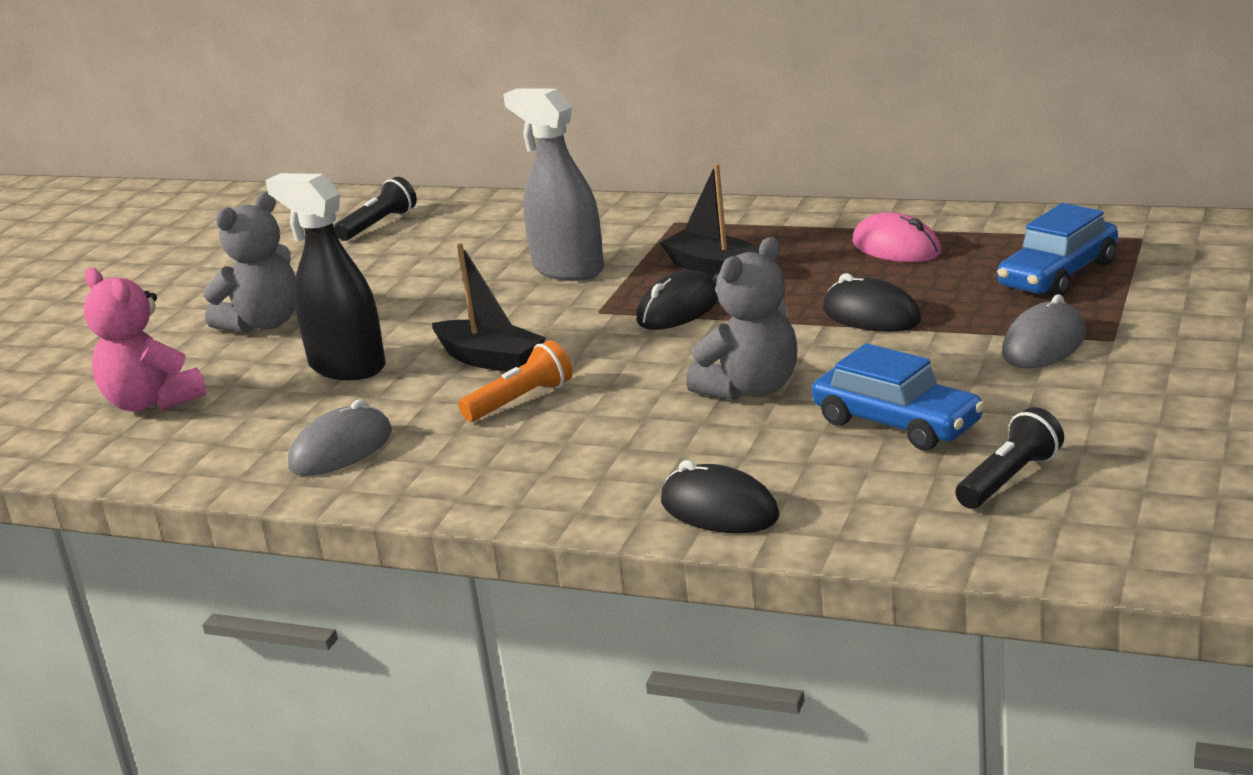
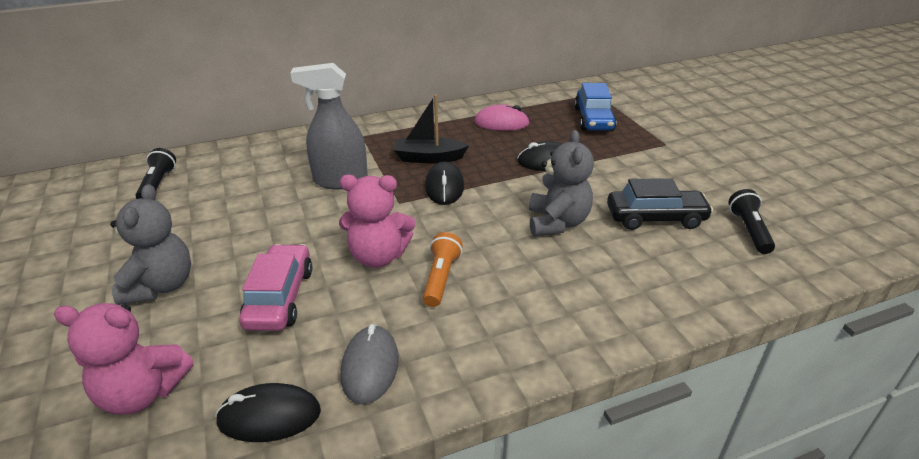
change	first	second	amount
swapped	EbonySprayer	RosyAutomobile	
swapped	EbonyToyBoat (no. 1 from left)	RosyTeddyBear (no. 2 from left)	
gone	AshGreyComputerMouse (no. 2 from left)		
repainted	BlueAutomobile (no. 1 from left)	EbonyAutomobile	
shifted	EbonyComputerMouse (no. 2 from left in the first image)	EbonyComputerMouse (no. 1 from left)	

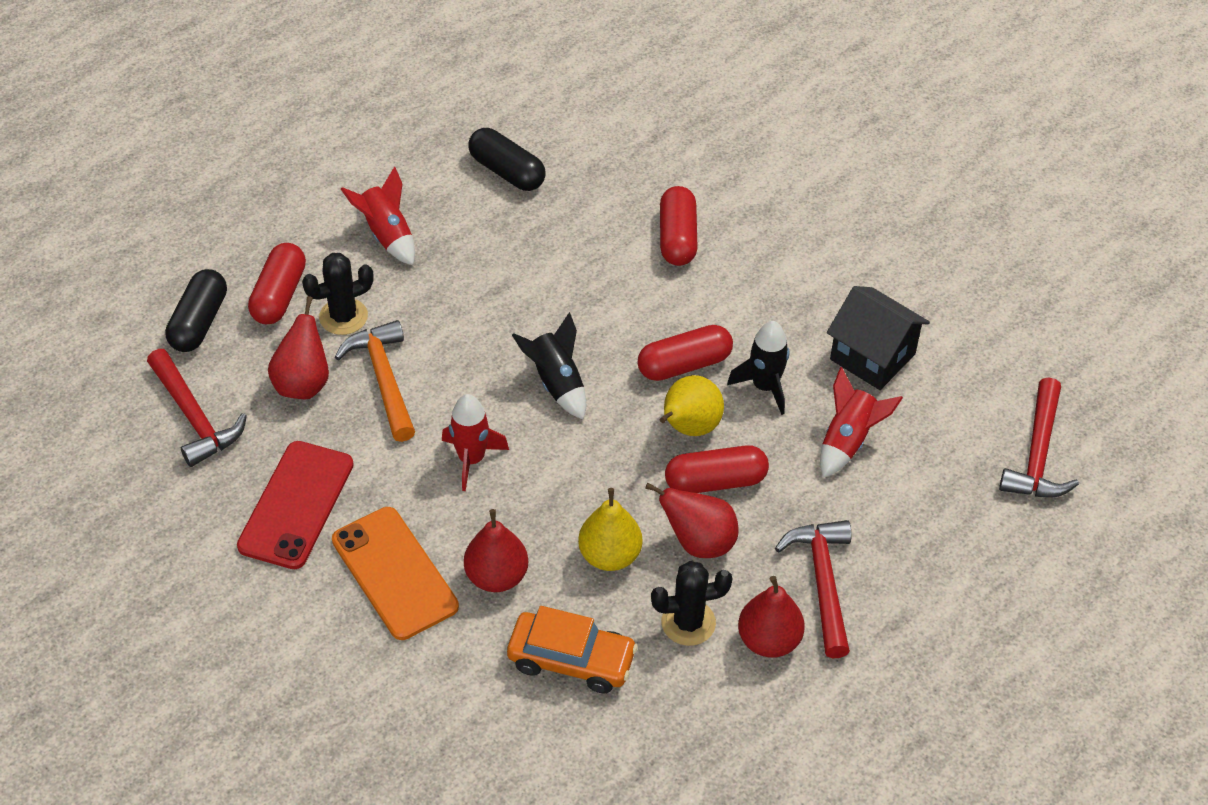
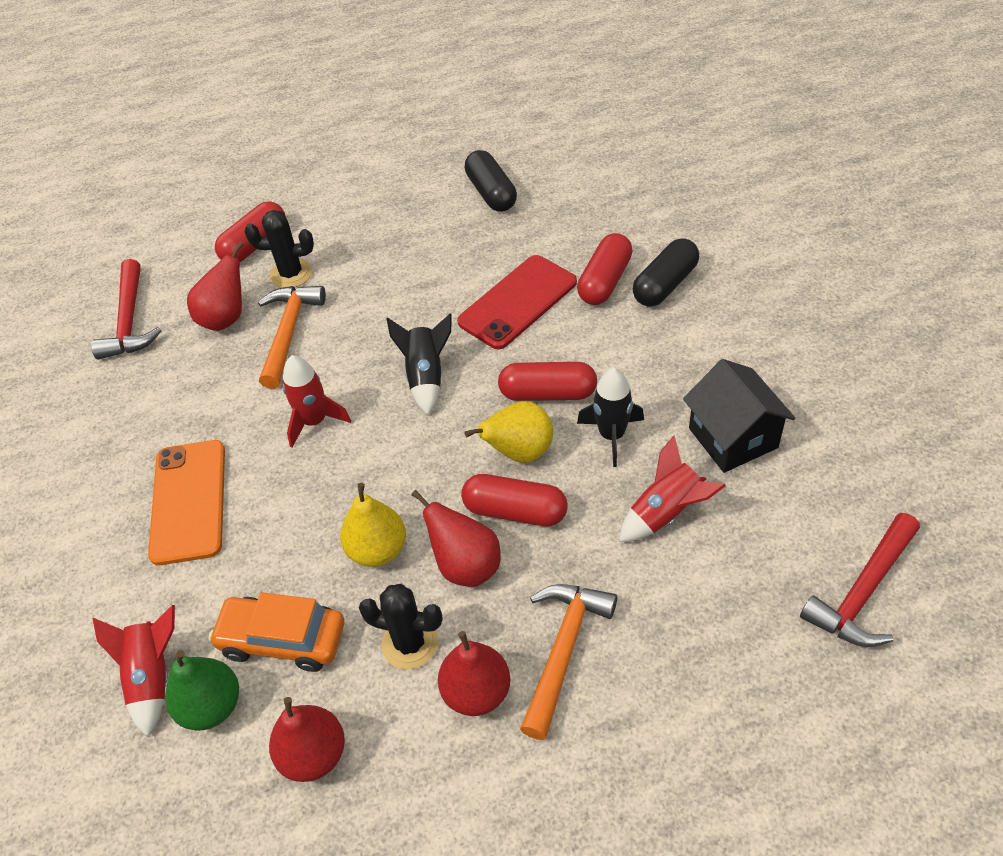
change	first	second	amount
shifted	RedRocket (no. 1 from left)		
shifted	EbonyCapsule (no. 1 from left in the first image)	EbonyCapsule (no. 2 from left)	
shifted	RedMobilePhone		
shifted	RedPear (no. 2 from left)		
repainted	RedClawHammer (no. 2 from left)	BrightOrangeClawHammer (no. 2 from left)	
rotated	BrightOrangeAutomobile		150 degrees clockwise
new		EmeraldPear	

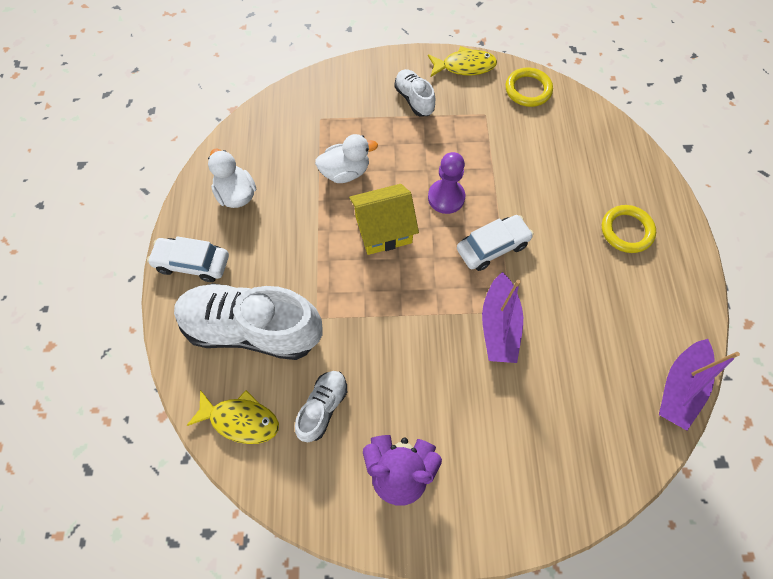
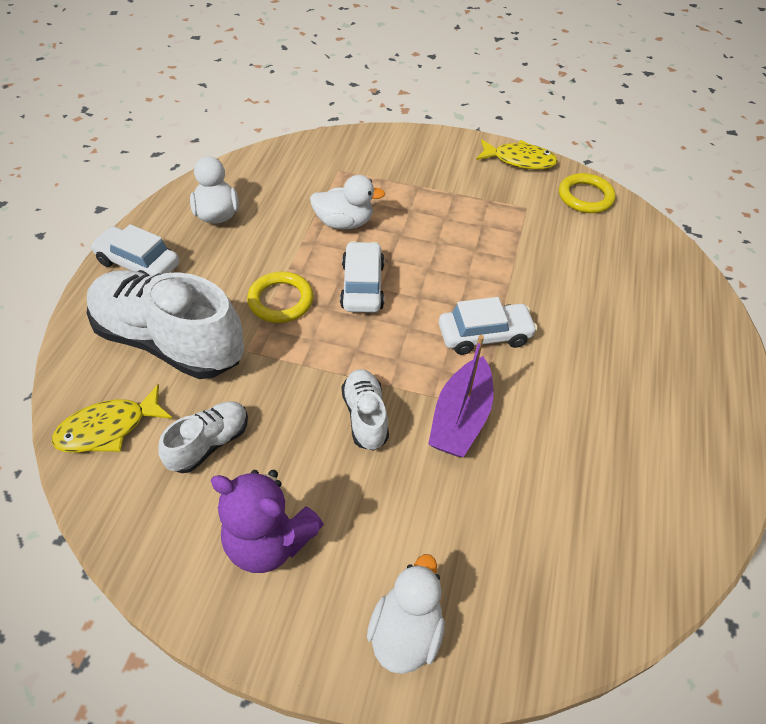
change	first	second	amount
shifted	WhiteLaceUpShoe (no. 3 from left)		
gone	RoyalPurpleChessPawn		
swapped	GoldenToyHouse	WhiteAutomobile (no. 2 from left)	
shifted	GoldenRing (no. 2 from left in the first image)	GoldenRing (no. 1 from left)	
gone	RoyalPurpleToyBoat (no. 2 from left)		
rotated	GoldenToyFish (no. 1 from left)		120 degrees clockwise
new		WhiteToyDuck (no. 3 from left)	

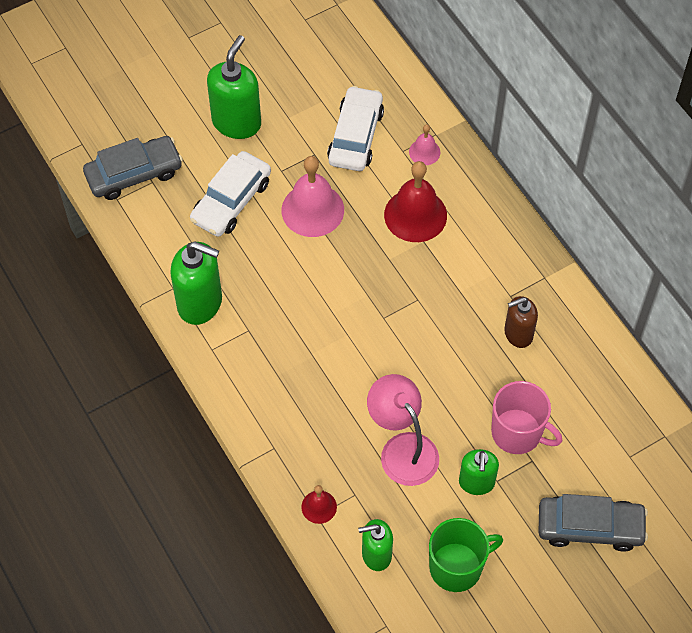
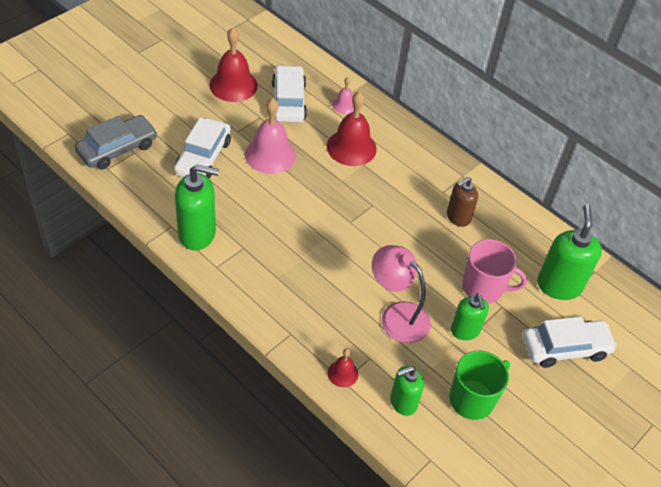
change	first	second	amount
shifted	EmeraldSoapPump (no. 2 from left in the first image)	EmeraldSoapPump (no. 4 from left)	
repainted	AshGreyAutomobile (no. 2 from left)	WhiteAutomobile (no. 3 from left)	
new		RedBell (no. 1 from left)	

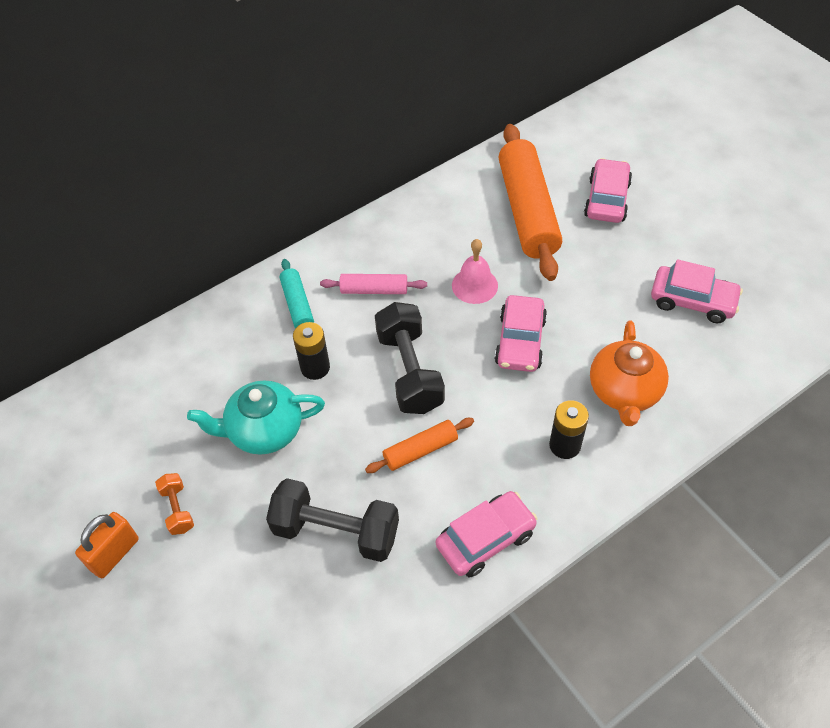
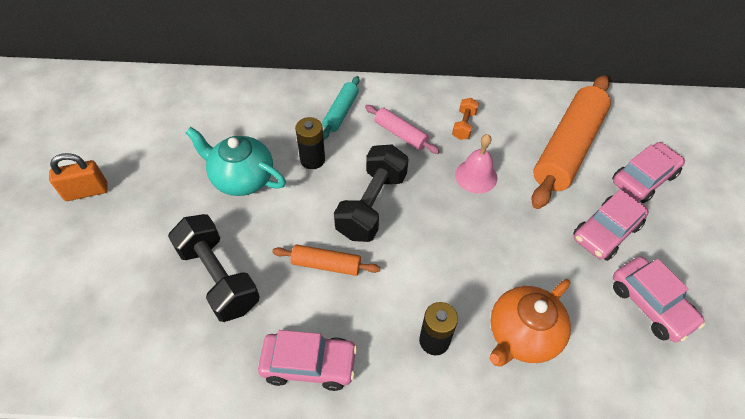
change	first	second	amount
shifted	RosyAutomobile (no. 2 from left)		
shifted	BrightOrangeDumbbell		

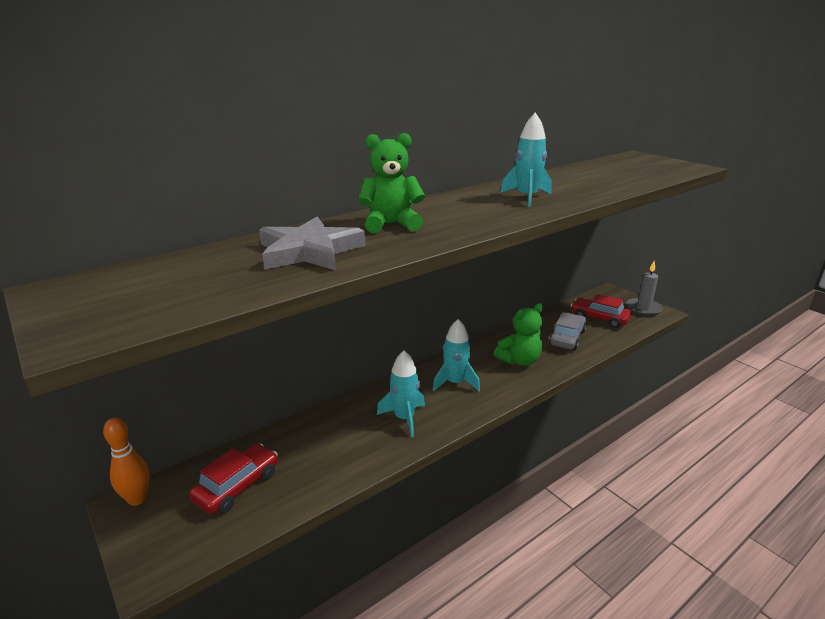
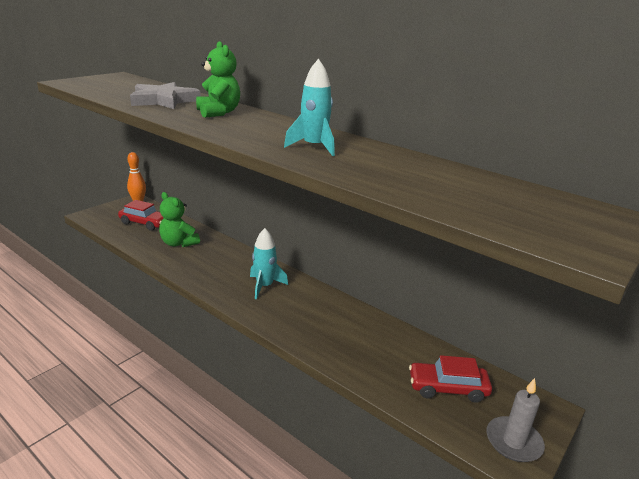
change	first	second	amount
rotated	RedAutomobile (no. 2 from left)		105 degrees counterclockwise
shifted	EmeraldTeddyBear (no. 2 from left in the first image)	EmeraldTeddyBear (no. 1 from left)	
gone	AshGreyAutomobile		
gone	TurquoiseRocket (no. 1 from left)		

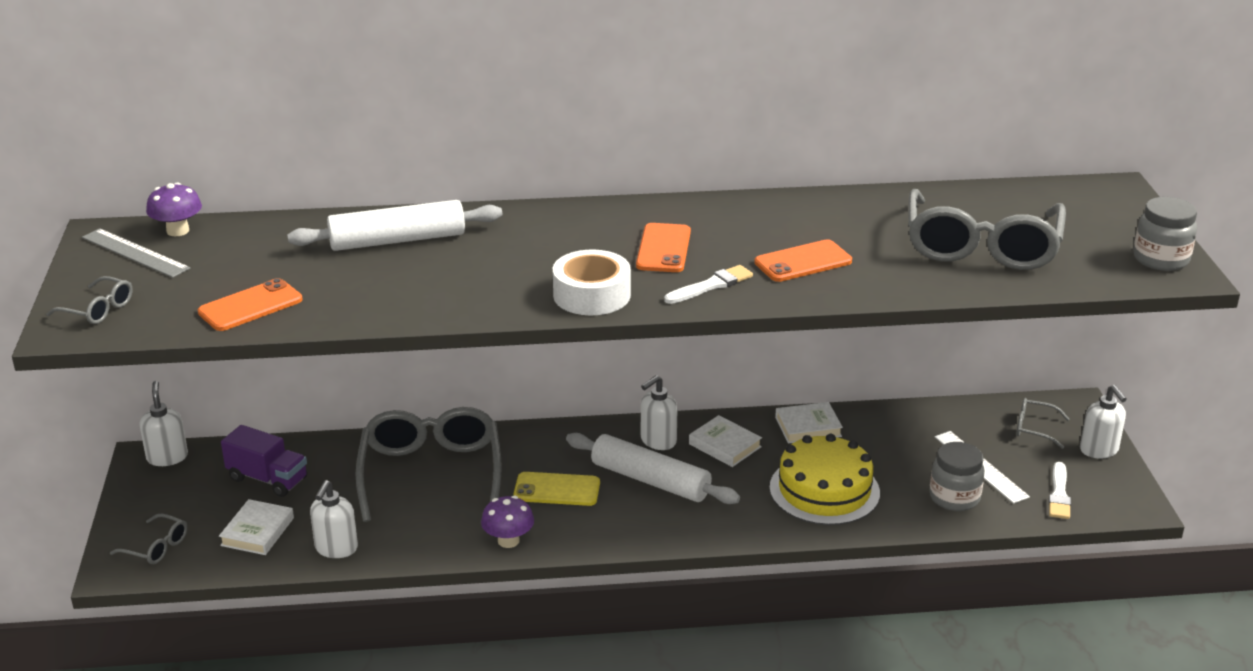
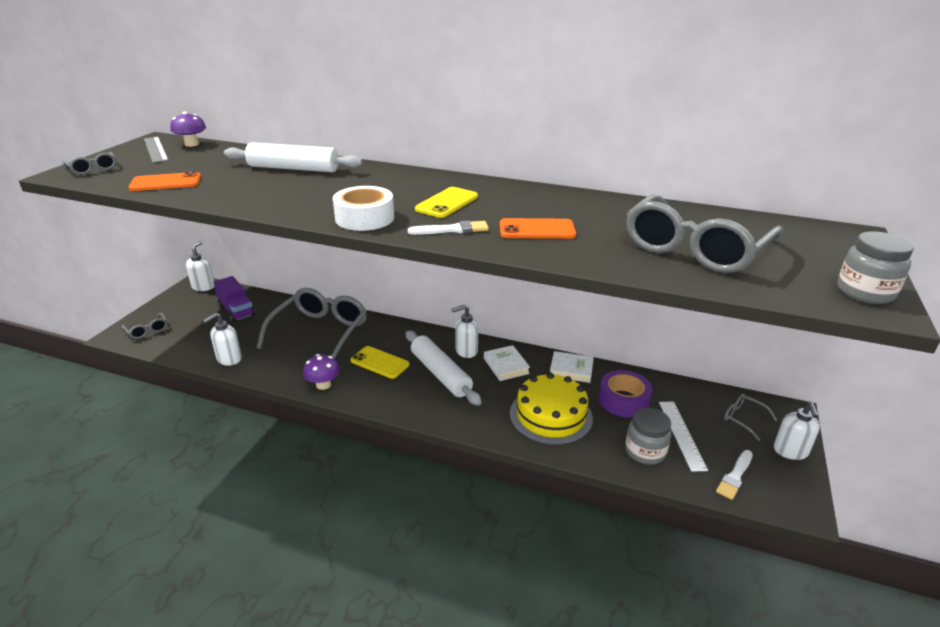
change	first	second	amount
repainted	BrightOrangeMobilePhone (no. 2 from left)	GoldenMobilePhone (no. 2 from left)	
gone	WhiteBook (no. 1 from left)		
new		RoyalPurpleRollOfTape	

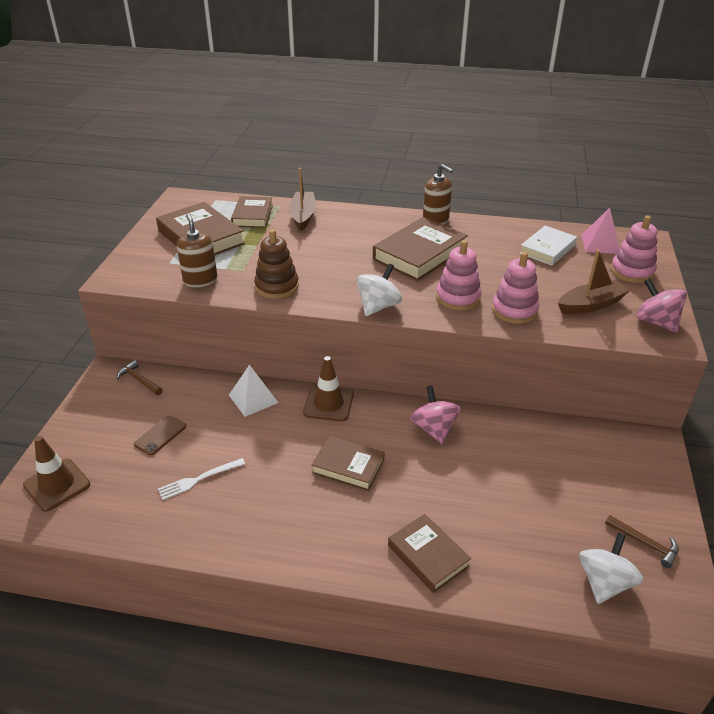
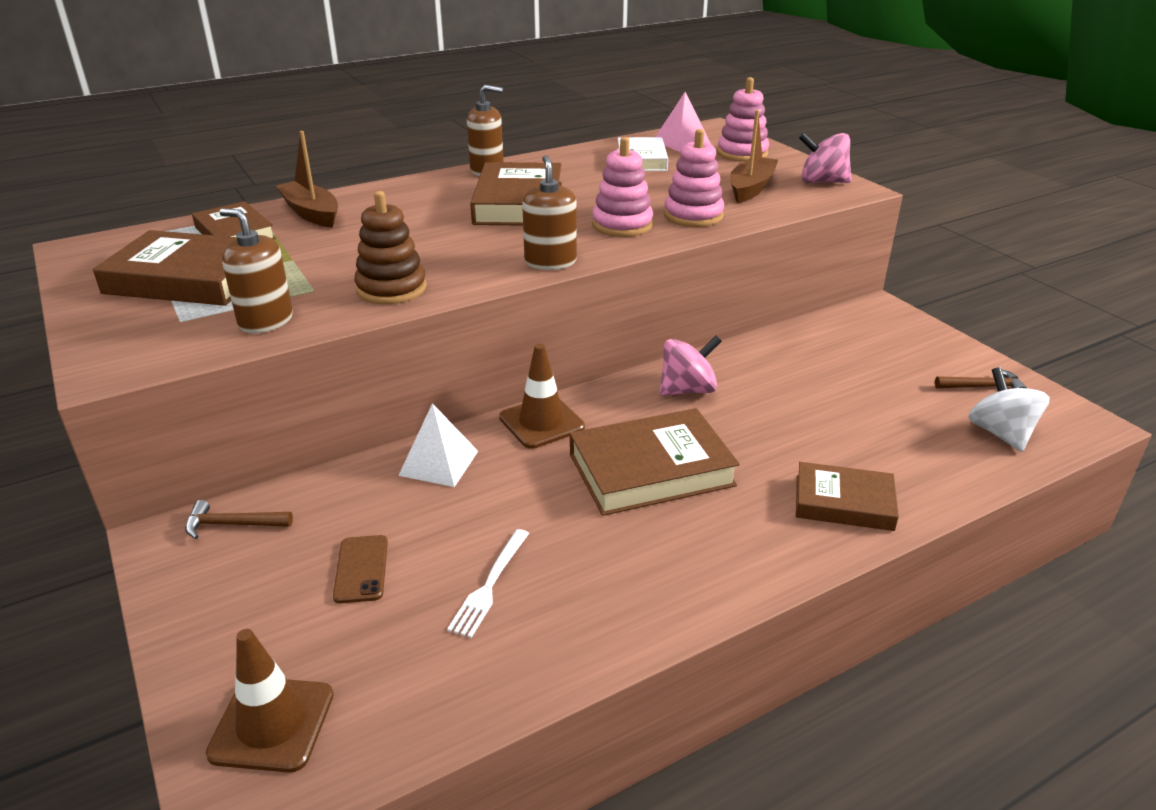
change	first	second	amount
swapped	WhiteSpinningTop (no. 1 from left)	DarkBrownSoapPump (no. 3 from left)	
rotated	RosySpinningTop (no. 1 from left)		120 degrees clockwise
scaled	DarkBrownBook (no. 3 from left in the first image)	DarkBrownBook (no. 4 from left)	x1.57

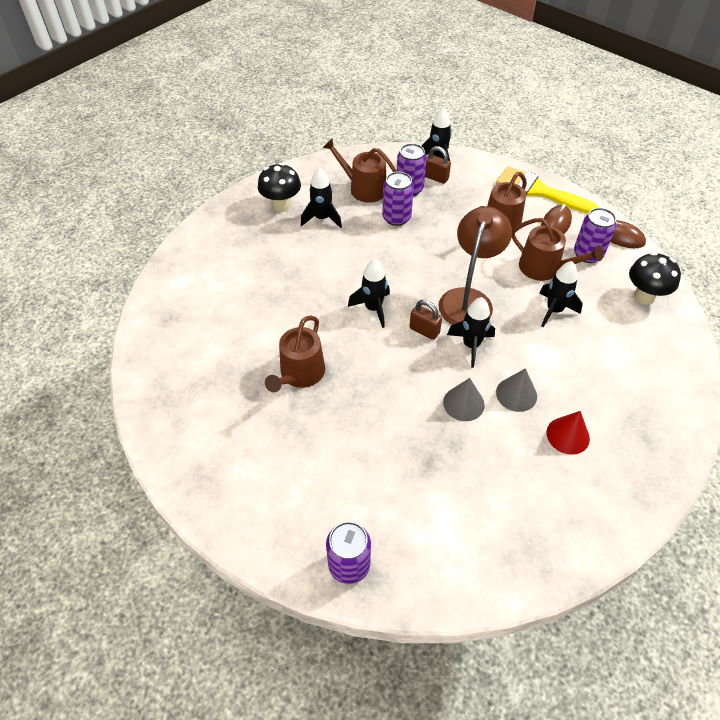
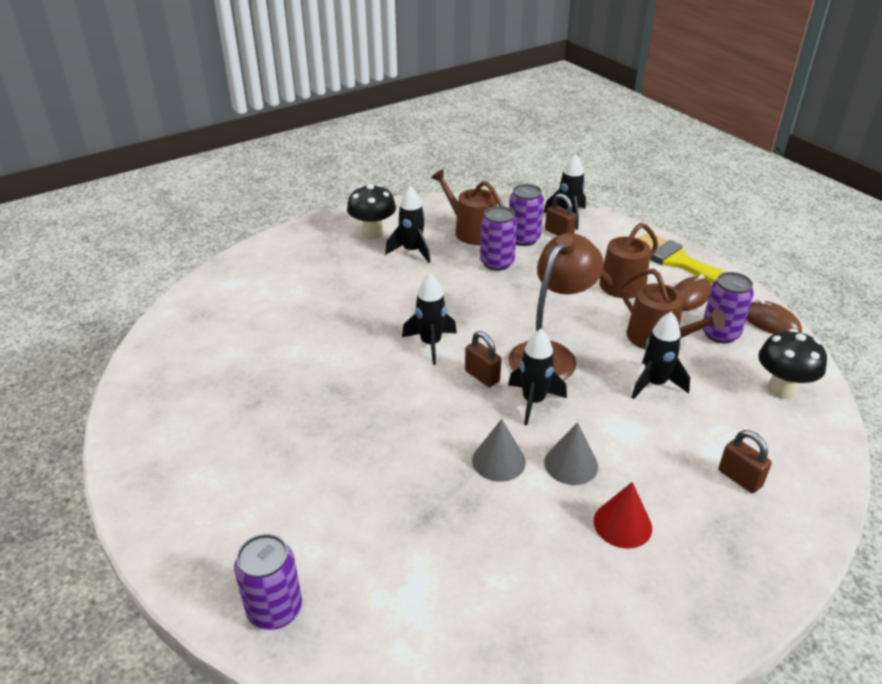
change	first	second	amount
gone	DarkBrownWateringCan (no. 1 from left)		
new		DarkBrownLock (no. 3 from left)	

